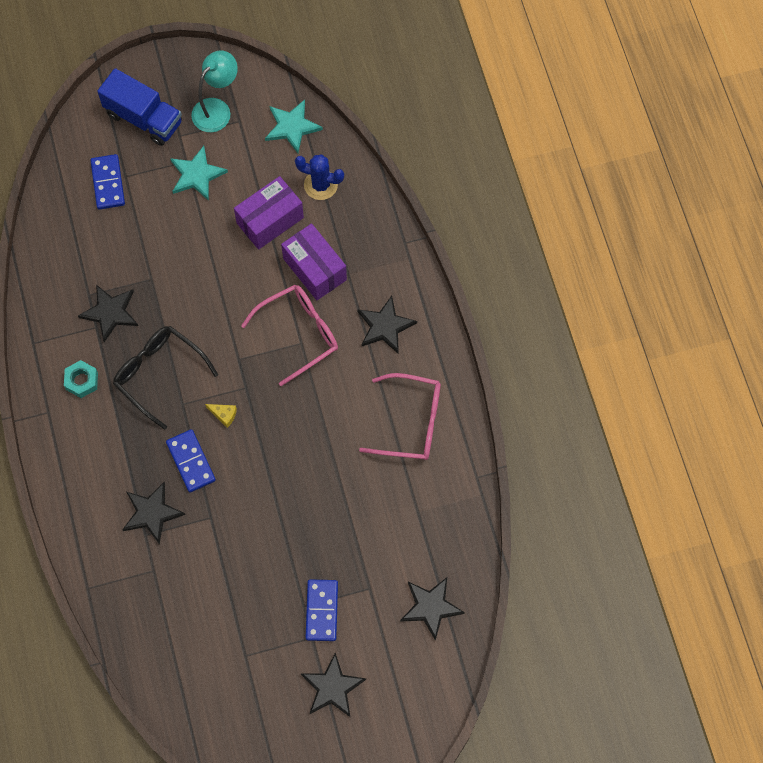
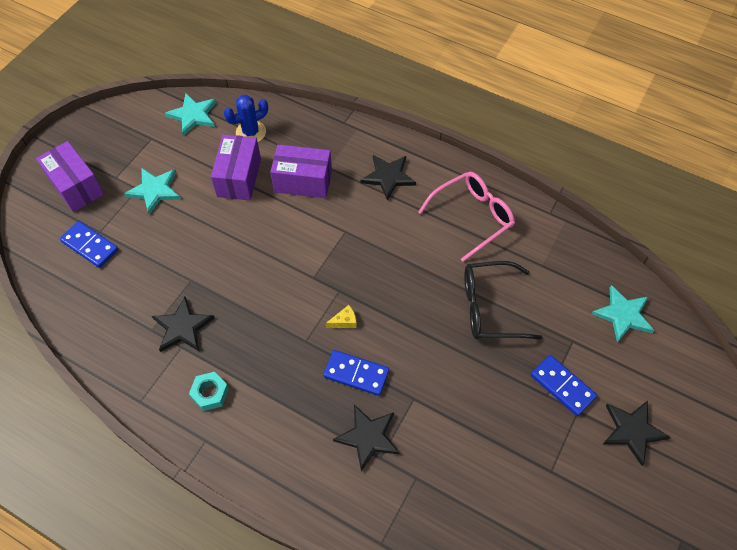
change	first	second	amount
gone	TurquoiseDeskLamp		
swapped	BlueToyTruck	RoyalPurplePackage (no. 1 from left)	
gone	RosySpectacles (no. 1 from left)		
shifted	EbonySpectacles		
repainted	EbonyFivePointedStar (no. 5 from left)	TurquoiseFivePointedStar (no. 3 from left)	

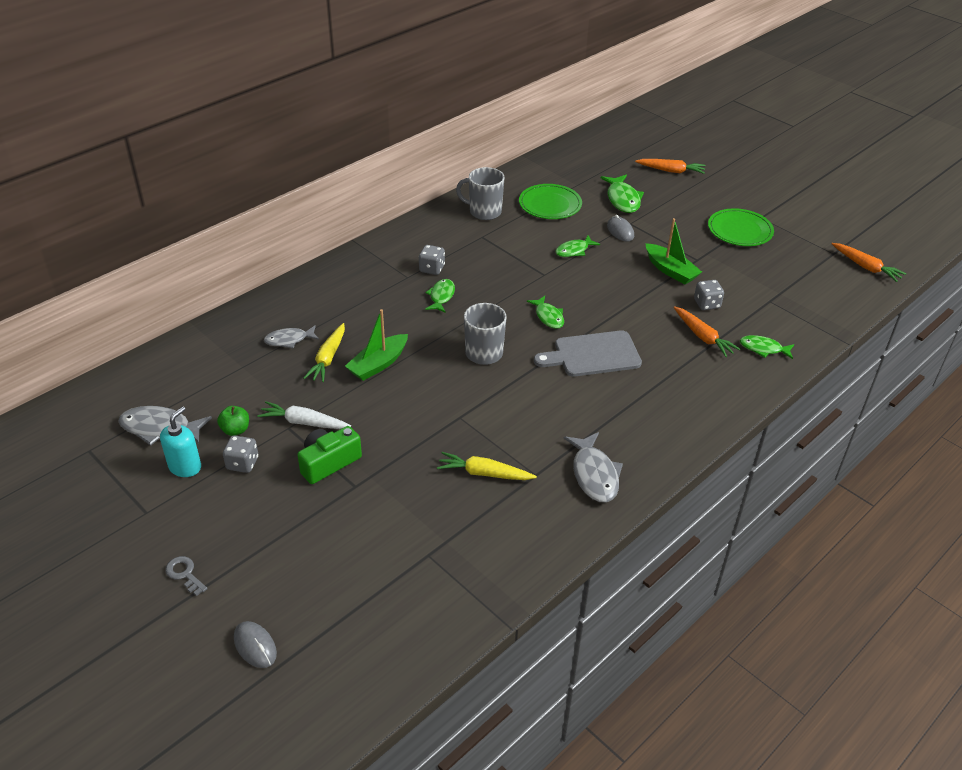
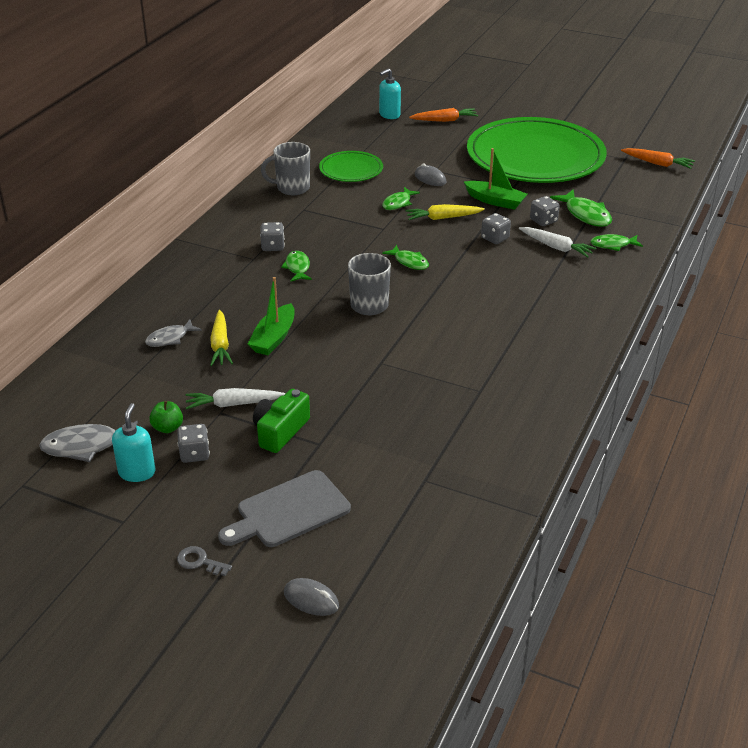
change	first	second	amount
shifted	EmeraldToyFish (no. 4 from left)		
scaled	EmeraldPlate (no. 2 from left)		x2.20
repainted	BrightOrangeToyCarrot (no. 2 from left)	WhiteToyCarrot (no. 2 from left)	
shifted	AshGreyBreadBoard		
gone	AshGreyToyFish (no. 3 from left)		
shifted	GoldenToyCarrot (no. 2 from left)		
new		TurquoiseSoapPump (no. 2 from left)	
new		AshGreyGameDie (no. 3 from left)	

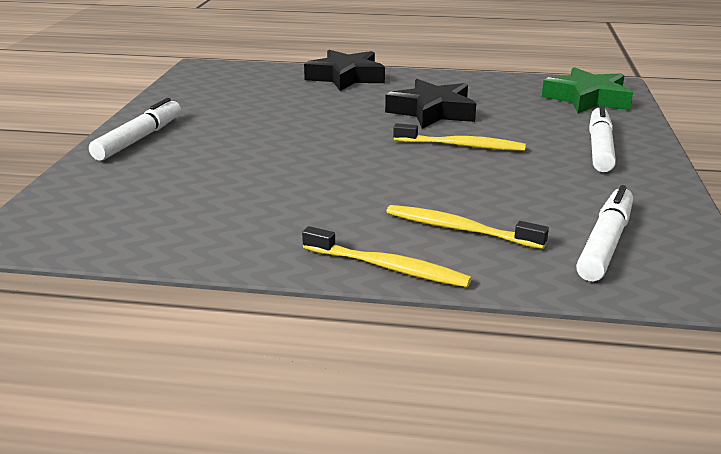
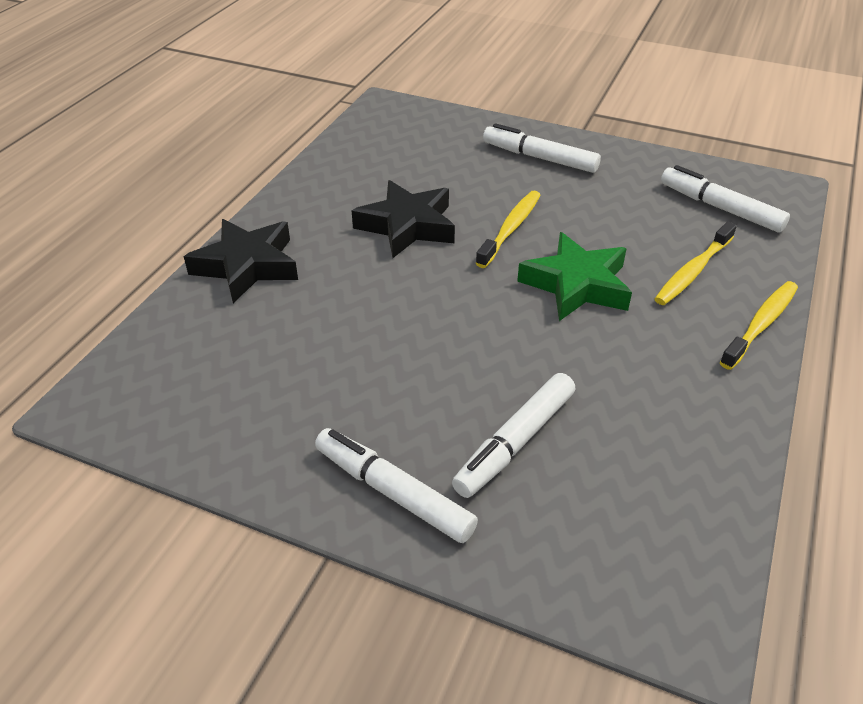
change	first	second	amount
shifted	EmeraldFivePointedStar		
new		WhiteMarkerPen (no. 2 from left)	

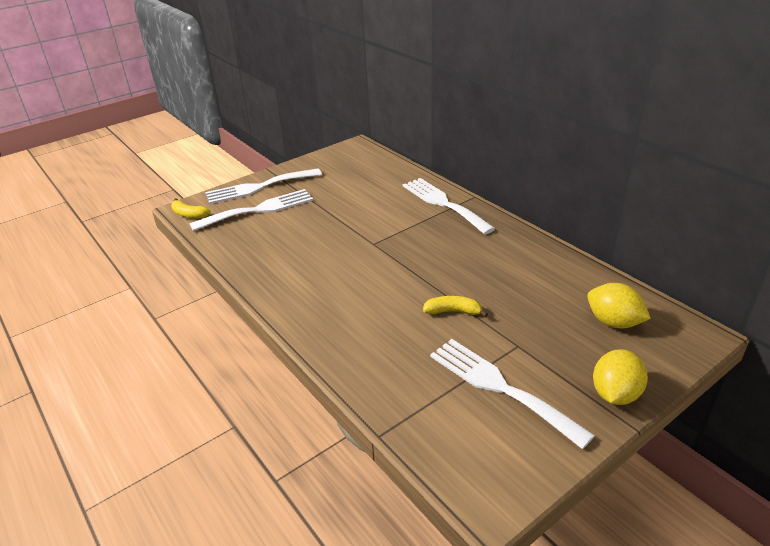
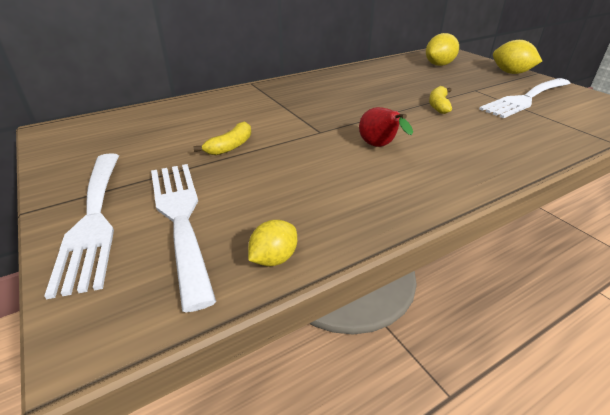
change	first	second	amount
gone	WhiteFork (no. 3 from left)		
shifted	GoldenBananaFruit (no. 1 from left)		
new		RedPear	
new		GoldenToyLemon (no. 1 from left)	

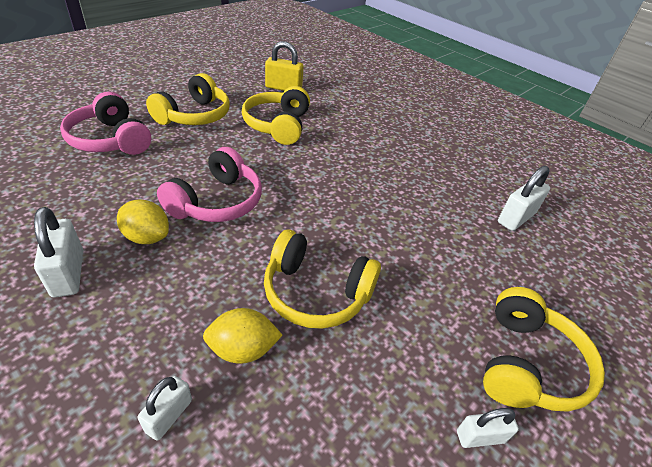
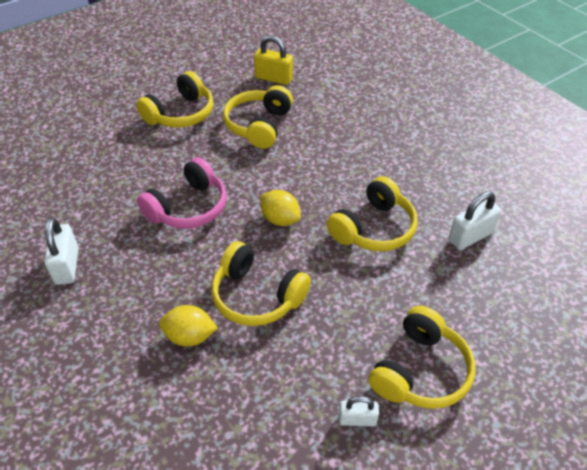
change	first	second	amount
gone	RosyHeadphones (no. 1 from left)		
shifted	GoldenToyLemon (no. 1 from left in the first image)	GoldenToyLemon (no. 2 from left)	
gone	WhiteLock (no. 2 from left)		
new		GoldenHeadphones (no. 4 from left)	

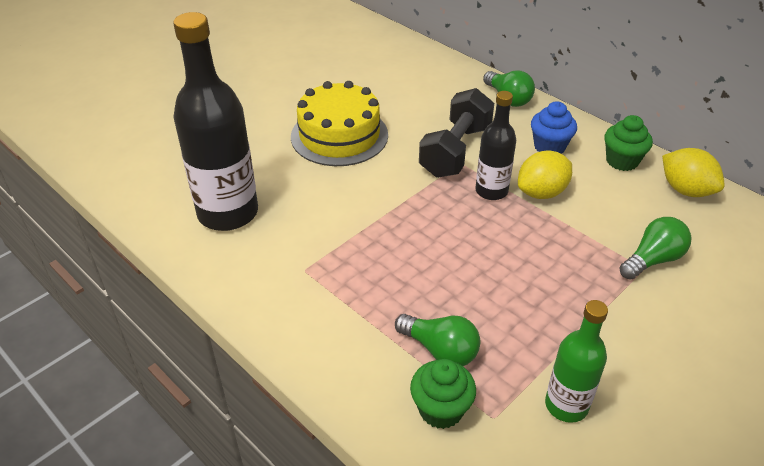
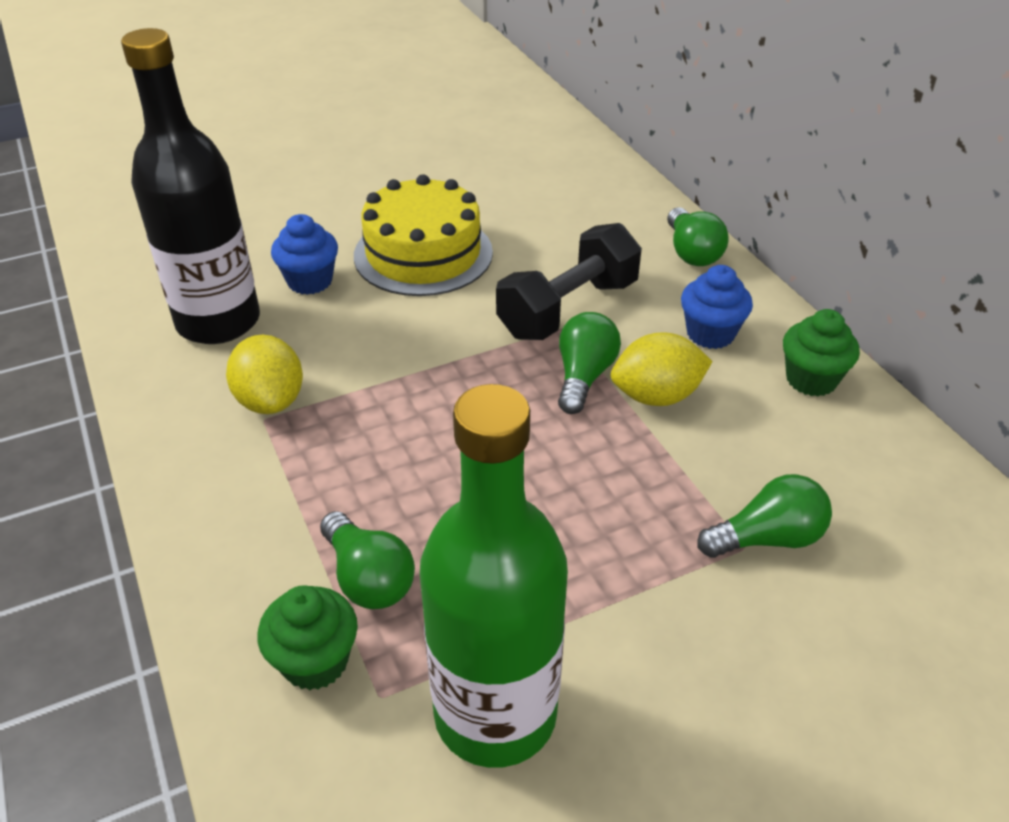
change	first	second	amount
swapped	EbonyDrinkBottle (no. 2 from left)	EmeraldLightbulb (no. 2 from left)	
shifted	GoldenToyLemon (no. 2 from left in the first image)	GoldenToyLemon (no. 1 from left)	
scaled	EmeraldDrinkBottle		x1.79
new		BlueFairyCake (no. 1 from left)	

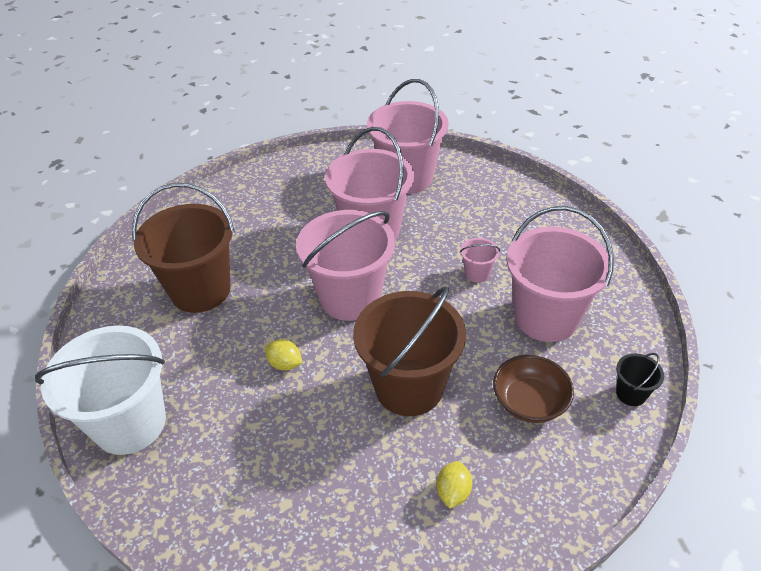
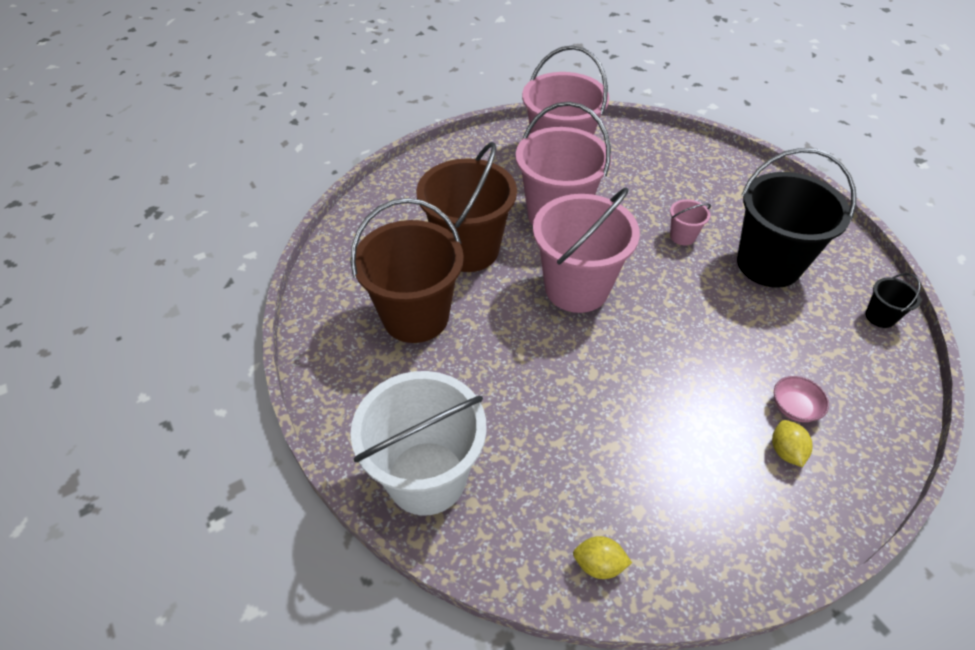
change	first	second	amount
repainted	RosyBucket (no. 5 from left)	EbonyBucket (no. 1 from left)	
shifted	DarkBrownBucket (no. 2 from left)		
shifted	GoldenToyLemon (no. 1 from left)		
gone	DarkBrownServingBowl		
new		RosyServingBowl	

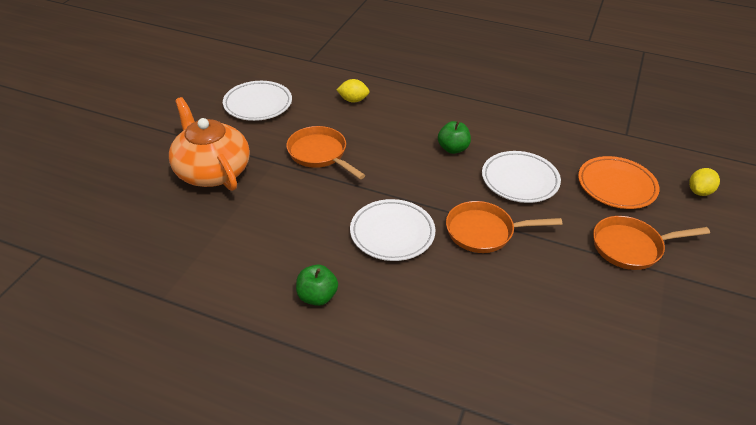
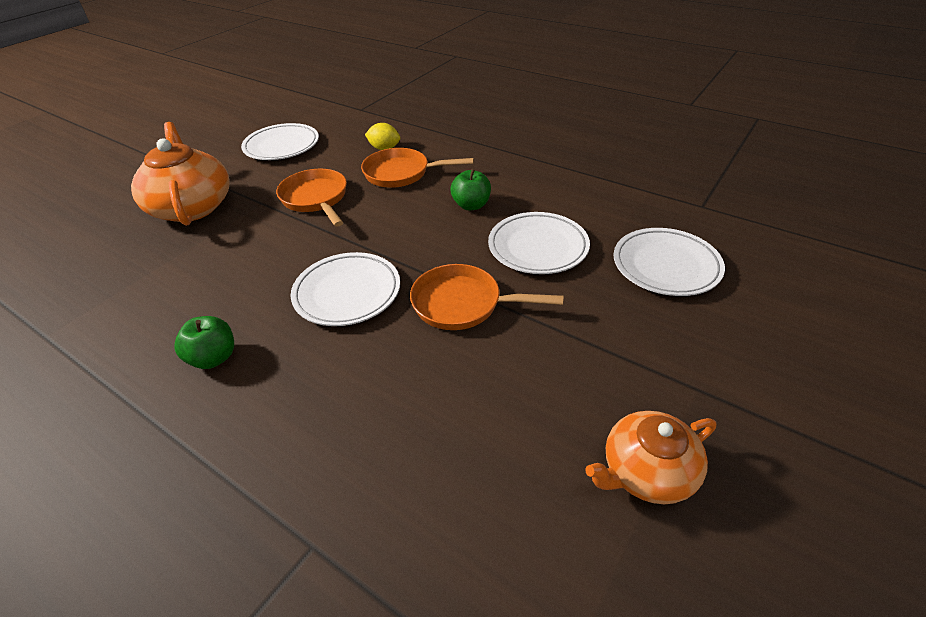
change	first	second	amount
repainted	BrightOrangePlate	WhitePlate (no. 4 from left)	
gone	GoldenToyLemon (no. 2 from left)		
shifted	BrightOrangePan (no. 3 from left in the first image)	BrightOrangePan (no. 2 from left)	
new		BrightOrangeTeapot (no. 2 from left)	

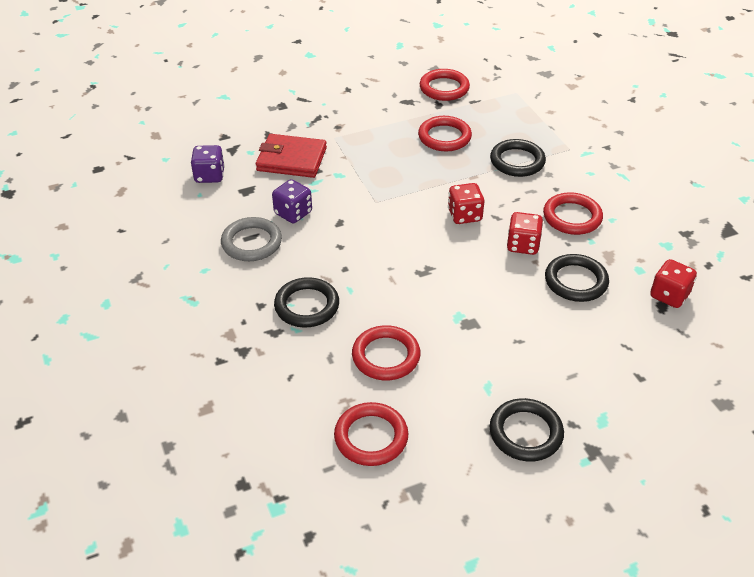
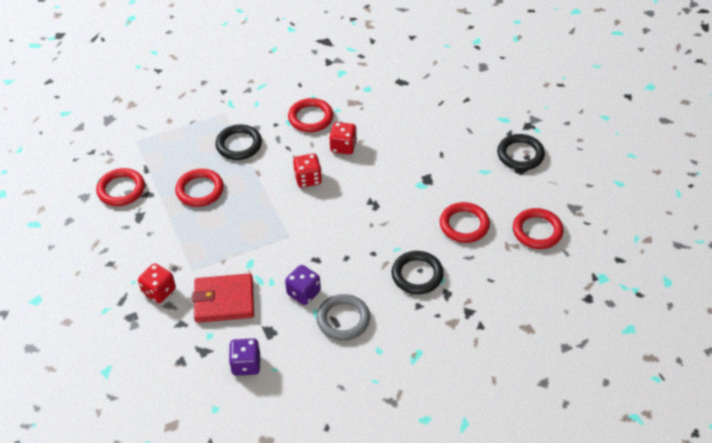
change	first	second	amount
rotated	RedWallet		75 degrees clockwise
gone	EbonyRing (no. 4 from left)		
shifted	RedGameDie (no. 3 from left in the first image)	RedGameDie (no. 1 from left)	

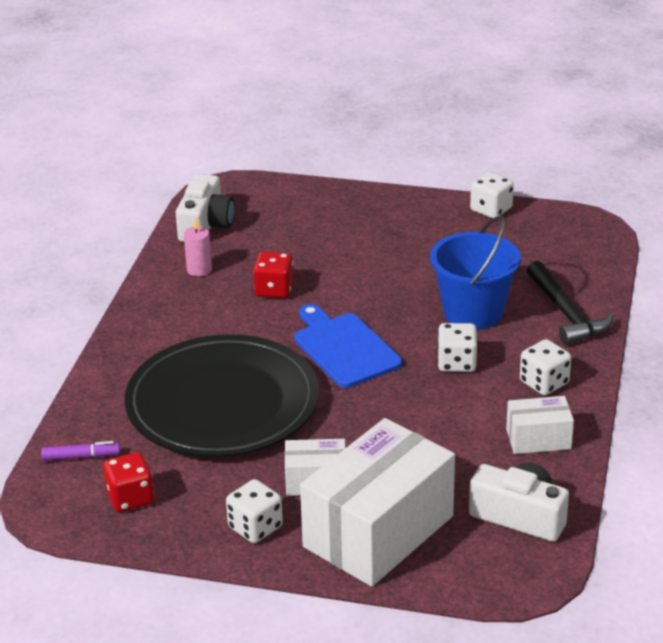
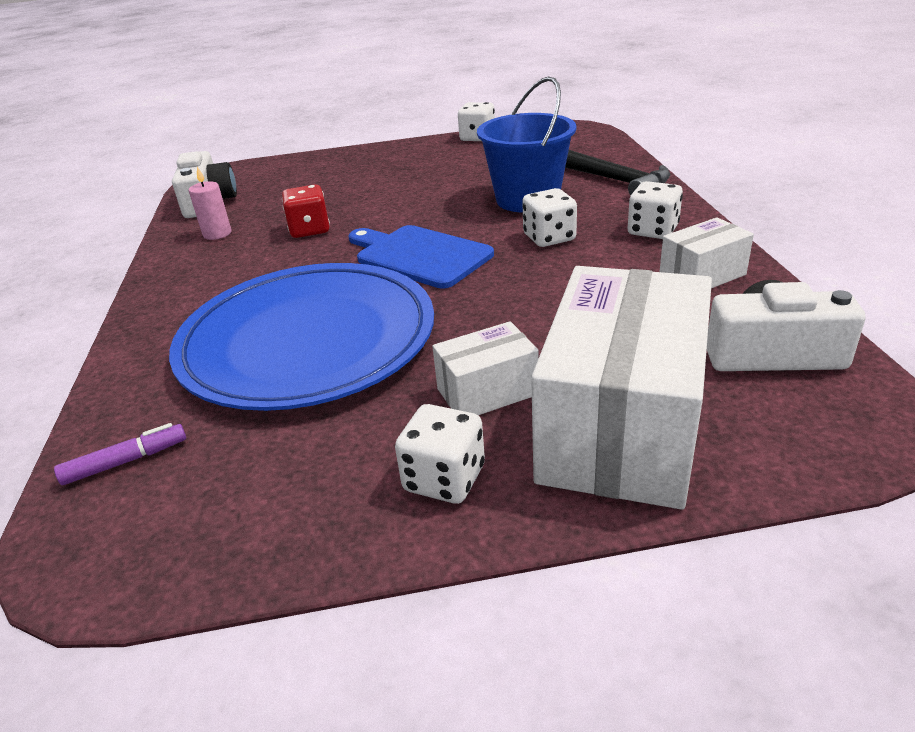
change	first	second	amount
repainted	EbonyPlate	BluePlate	
gone	RedGameDie (no. 1 from left)		

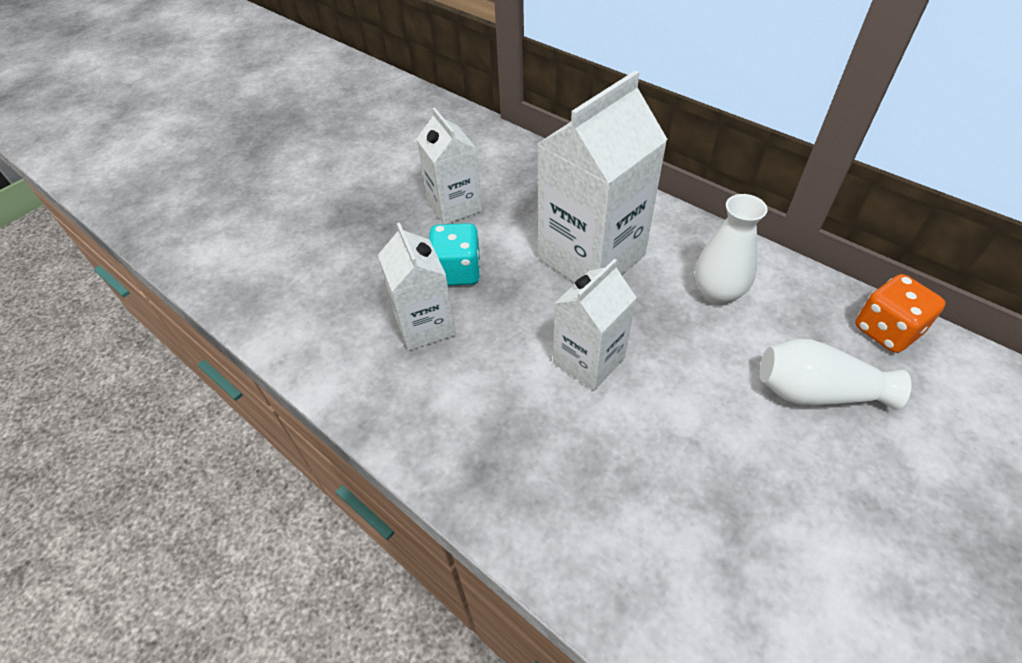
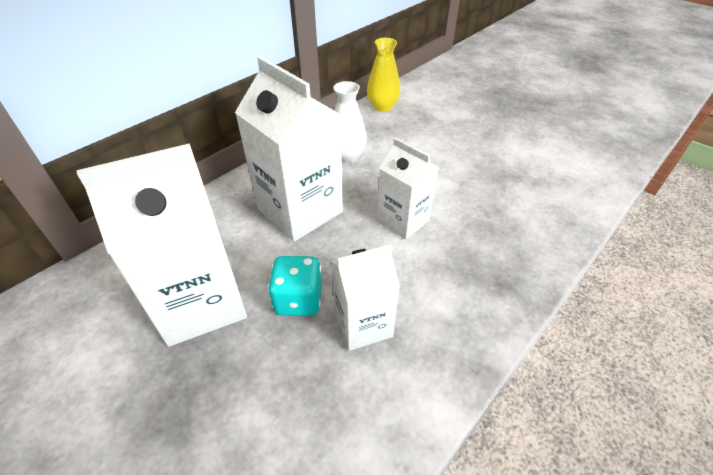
change	first	second	amount
scaled	WhiteCarton (no. 2 from left in the first image)	WhiteCarton (no. 1 from left)	x1.69
swapped	BrightOrangeGameDie	GoldenFlowerVase	
gone	WhiteFlowerVase (no. 2 from left)		

